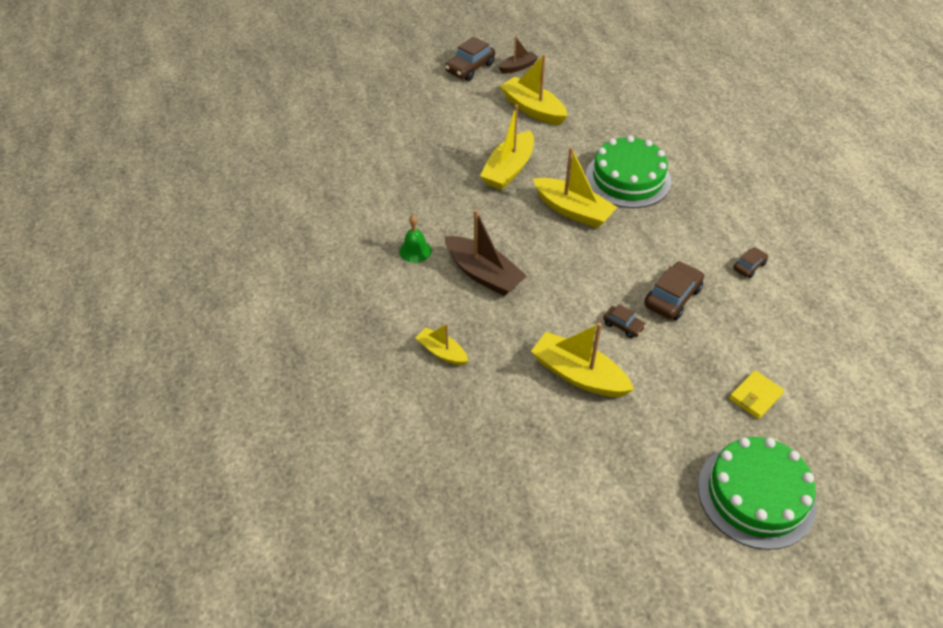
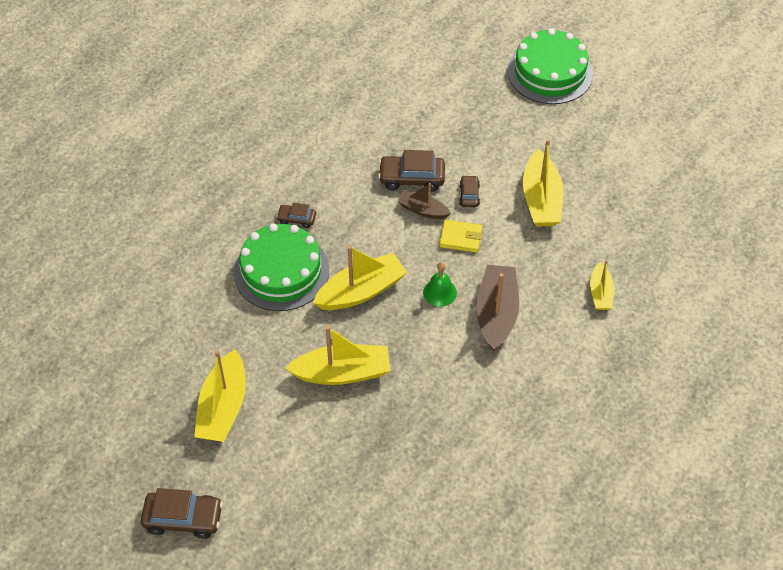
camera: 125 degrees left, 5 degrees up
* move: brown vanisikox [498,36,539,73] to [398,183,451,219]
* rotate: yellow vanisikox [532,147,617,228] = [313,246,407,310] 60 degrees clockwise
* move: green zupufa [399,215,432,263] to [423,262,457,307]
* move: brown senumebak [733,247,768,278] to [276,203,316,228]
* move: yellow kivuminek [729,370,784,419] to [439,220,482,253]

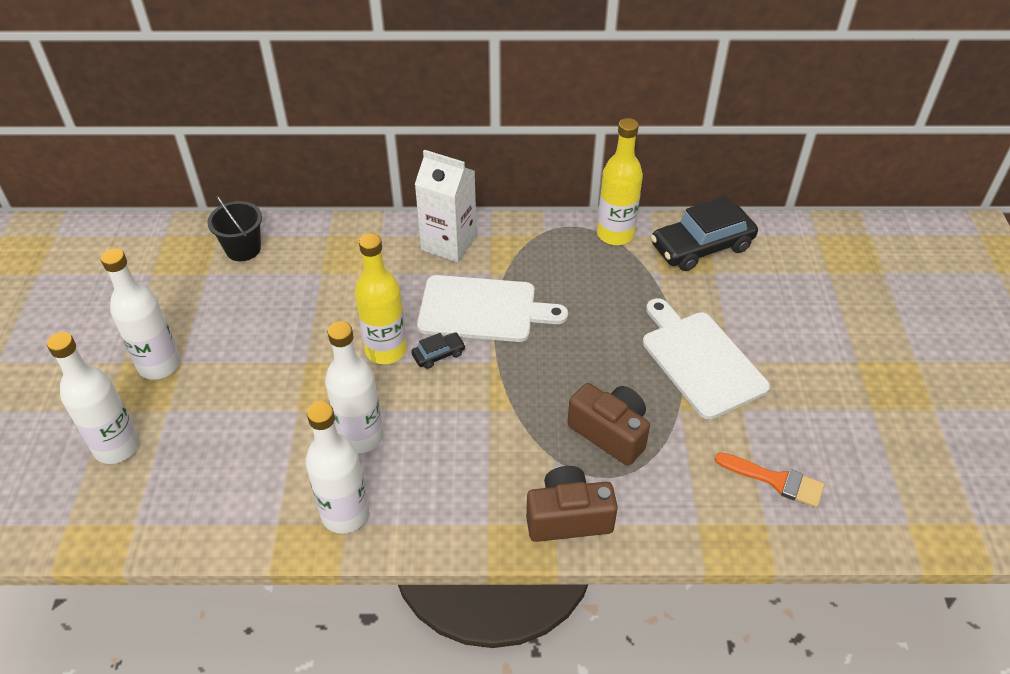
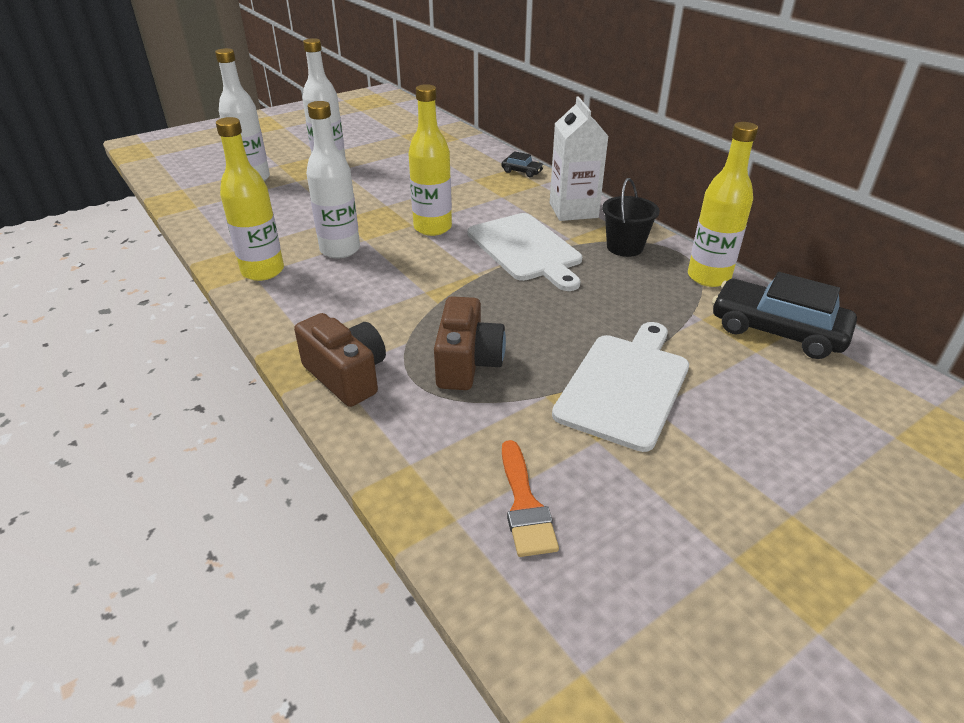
camera: 55 degrees right, 10 degrees down
* move: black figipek [207,196,262,261] to [602,178,660,257]
* move: black senumebak [411,332,466,369] to [501,151,544,177]
* recolor: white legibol [305,402,369,534] to yellow legibol [216,117,284,281]

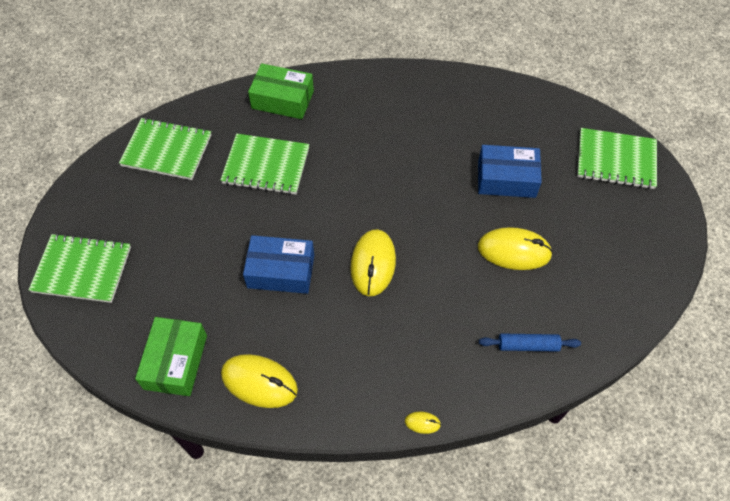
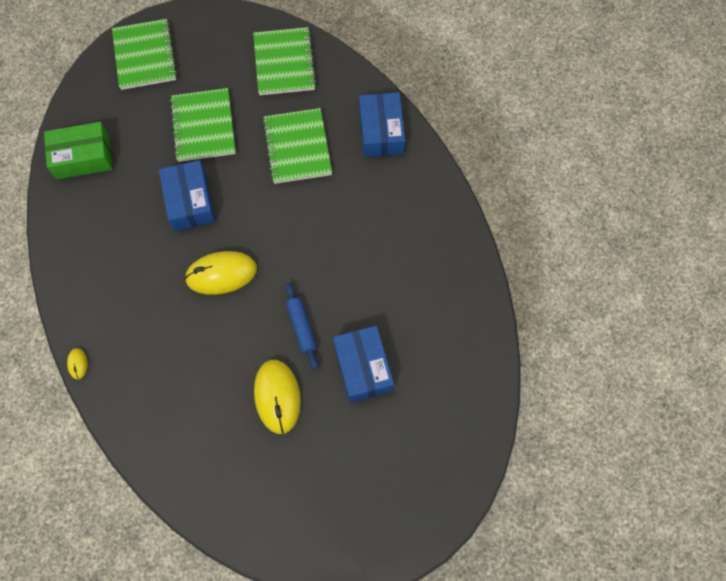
camera: 70 degrees right, 10 degrees up
* recolor: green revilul [248,63,314,119] to blue revilul [359,92,405,157]
* move: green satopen [577,128,657,189] to [170,88,236,162]
* move: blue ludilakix [479,334,581,352] to [285,283,318,370]
* delete: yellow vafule [221,354,298,408]

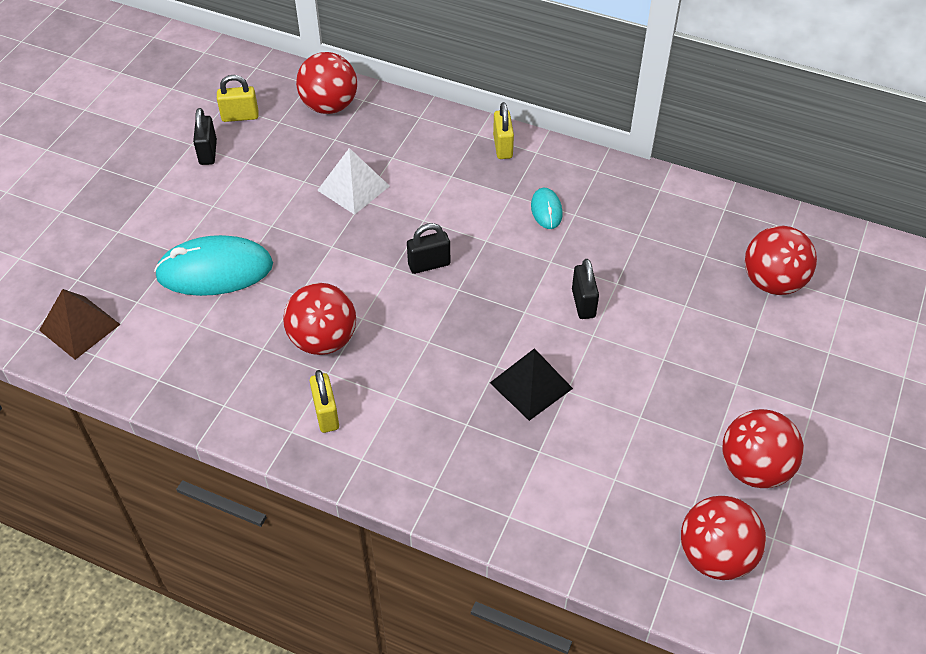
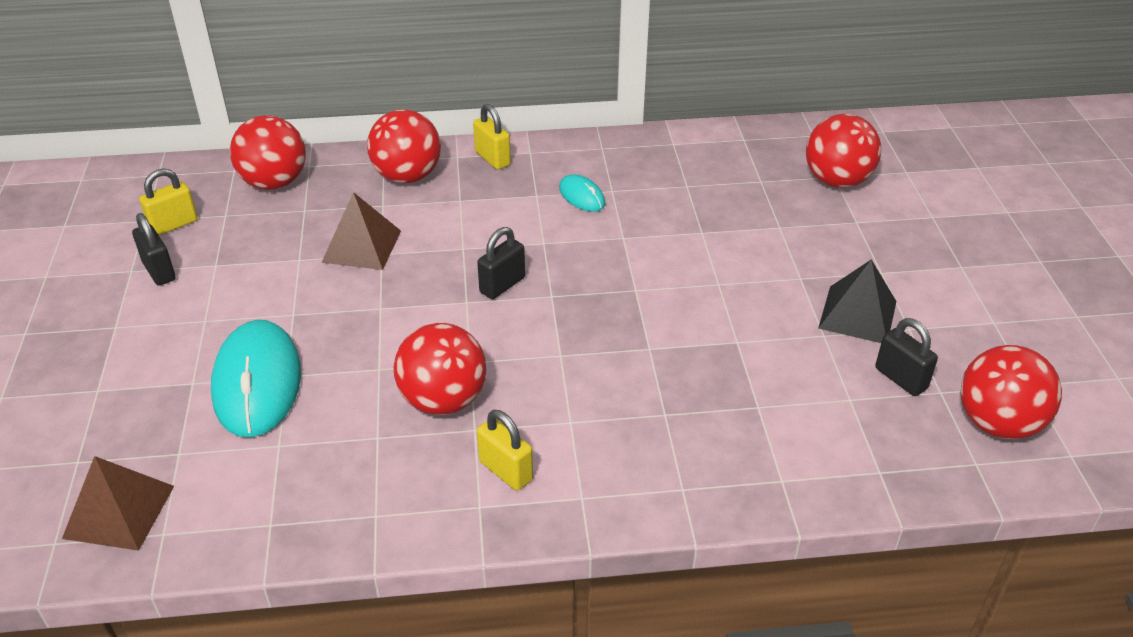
camera: 30 degrees left, 10 degrees down
* recolor: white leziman [317,148,390,215] to brown leziman [321,192,401,270]
* rotate: turquoise vafule [154,235,273,296] = [211,320,301,437] 60 degrees counterclockwise
* move: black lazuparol [572,259,599,319] to [875,318,938,396]
* move: black leziman [490,348,573,421] to [818,259,896,343]
* move: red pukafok [722,409,804,488] to [367,110,441,183]

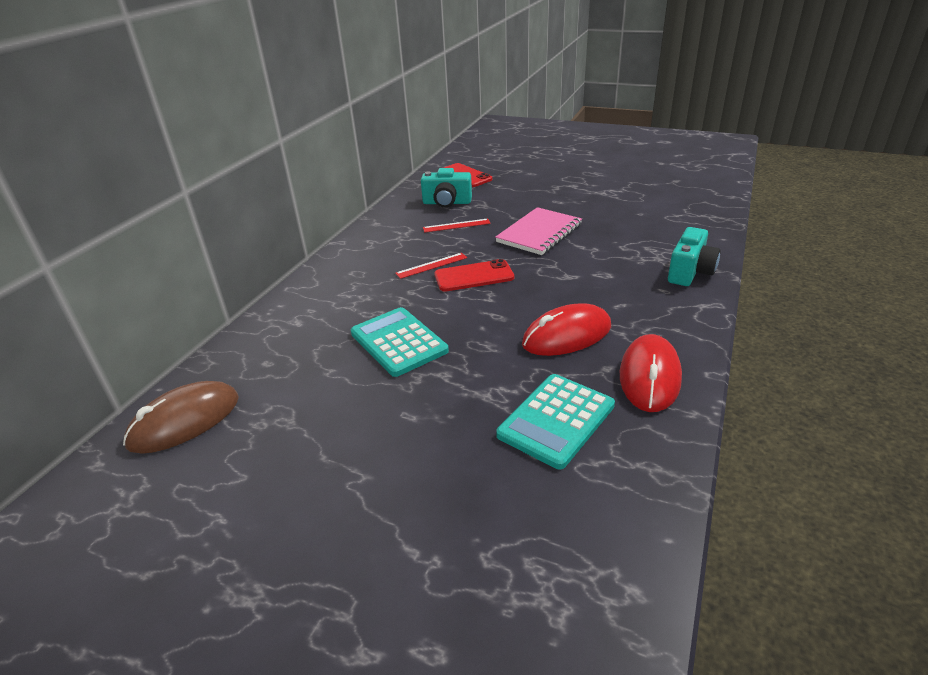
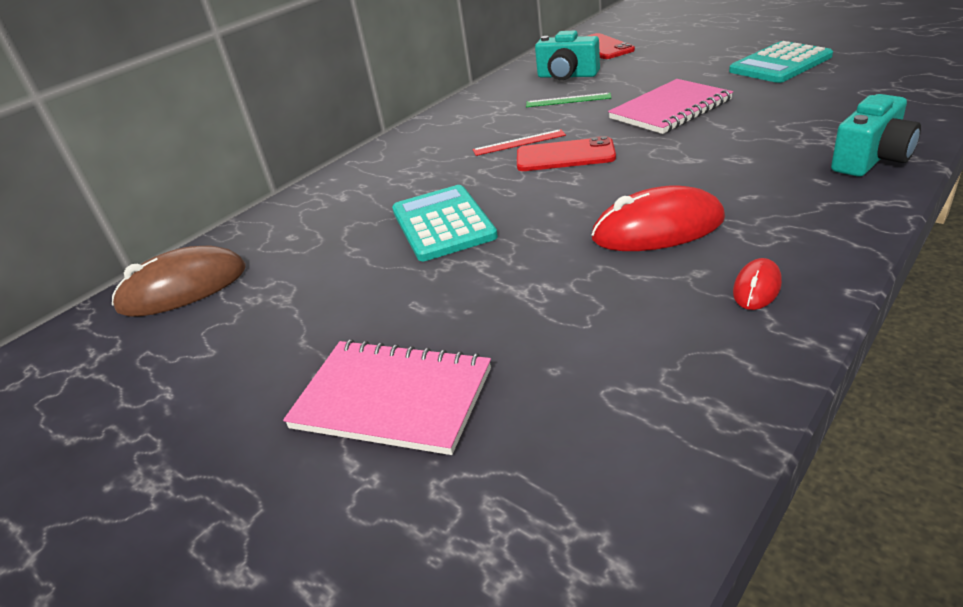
camera: 20 degrees right, 0 degrees up
* recolor: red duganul [423,219,491,233] to green duganul [526,93,611,107]
* resize: red vafule [620,334,682,412] = [733,258,782,310] x0.50
* move: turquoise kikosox [496,374,615,470] to [729,41,833,83]
* insert: pink satopen [283,339,491,455]

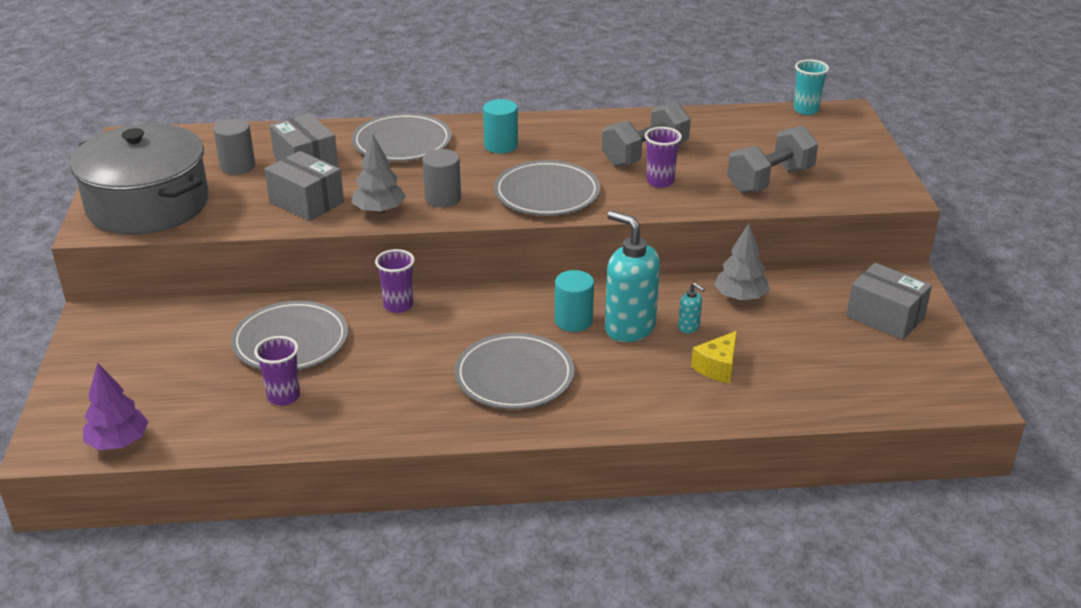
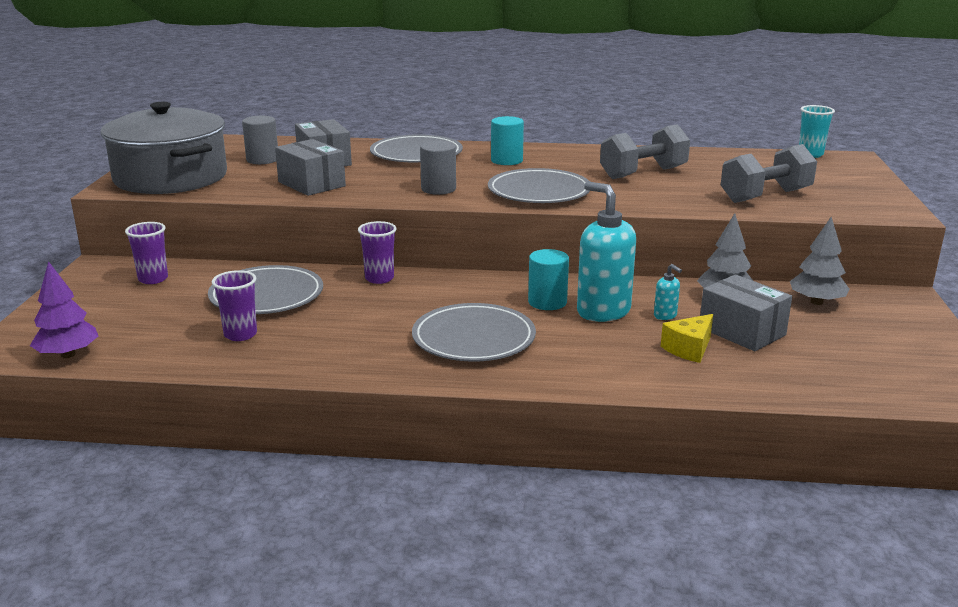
camera: 10 degrees right, 10 degrees down
* move: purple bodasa [645,127,682,188] to [125,222,168,284]
* move: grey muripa [351,134,406,214] to [790,217,850,305]
* move: grey revilul [846,263,932,340] to [700,274,792,351]

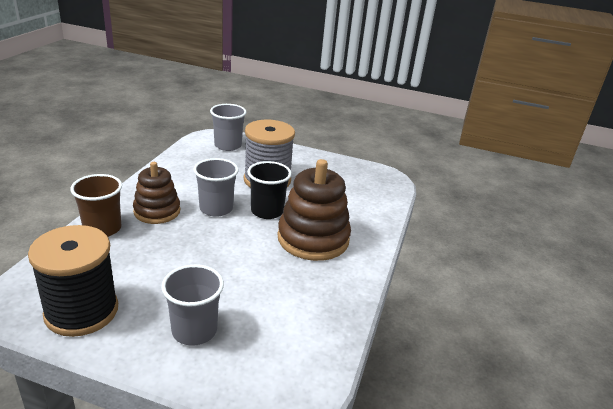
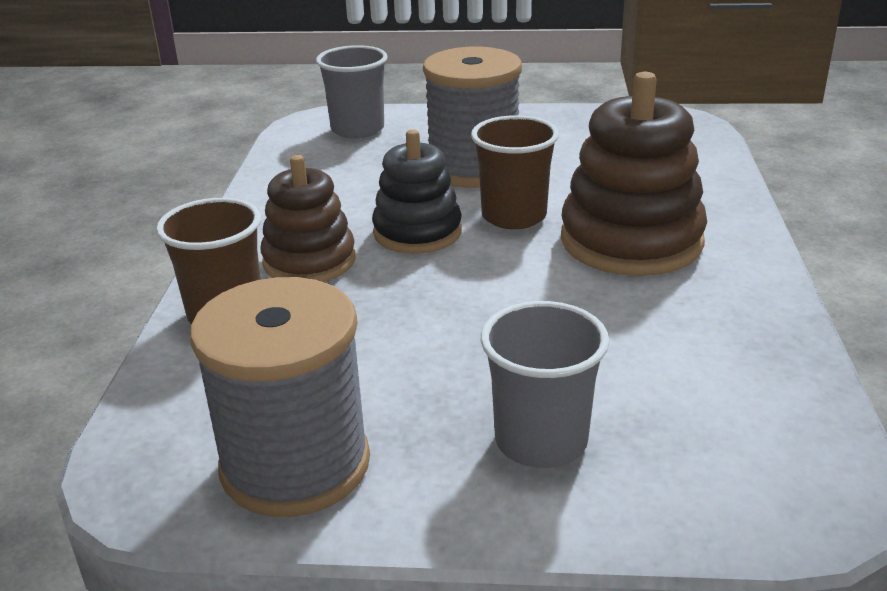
camera: 10 degrees left, 0 degrees up
* replace: grey bodasa [193,158,239,217] to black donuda [372,129,462,254]
* recolor: black bodasa [247,161,292,219] to brown bodasa [471,115,559,229]
* recolor: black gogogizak [28,225,118,337] to grey gogogizak [190,277,370,517]

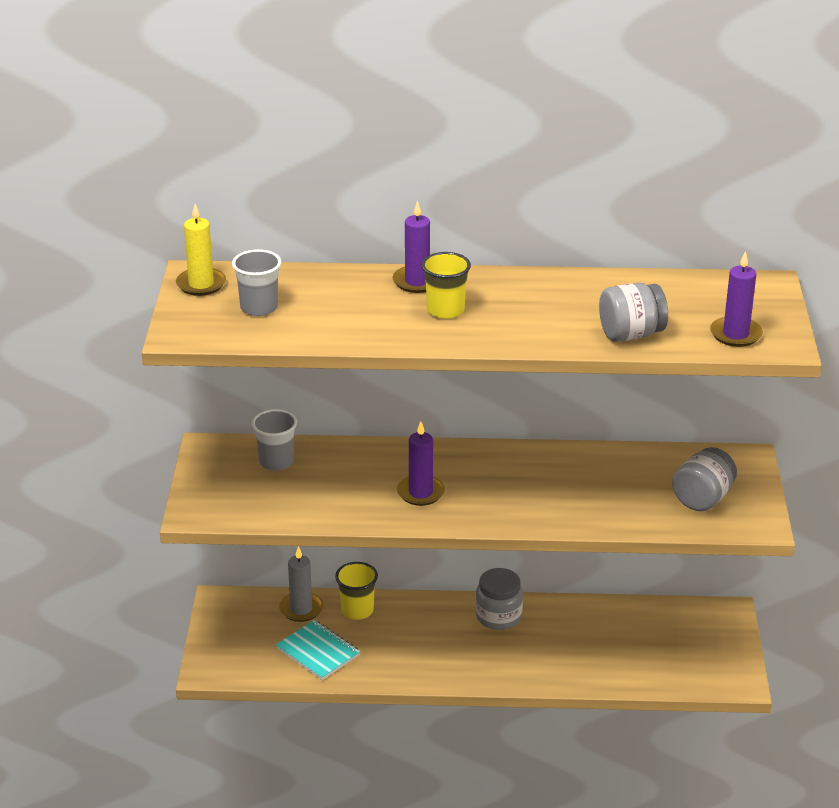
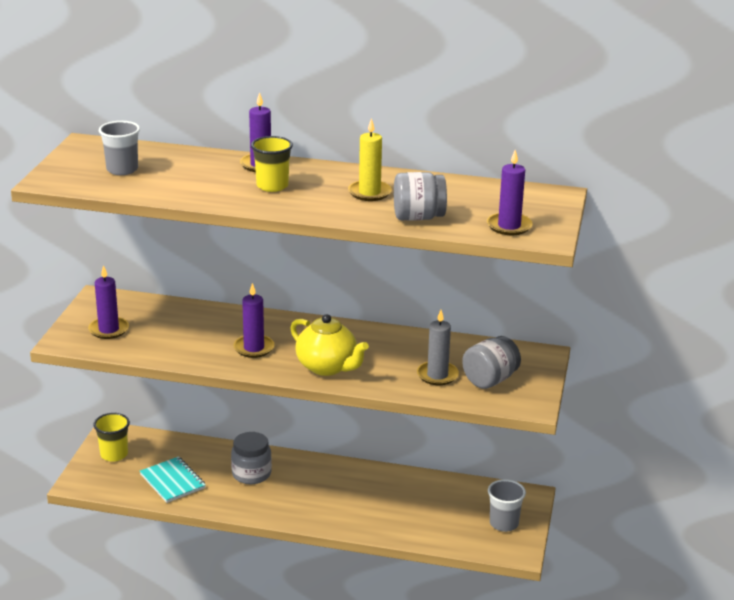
camera: 10 degrees right, 5 degrees down
* move: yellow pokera [176,204,226,296] to [348,118,392,201]
* move: grey bodasa [252,409,297,471] to [488,479,526,532]
* move: grey pokera [279,546,323,622] to [417,310,459,385]
* move: yellow bodasa [335,562,378,620] to [93,413,130,462]
* move: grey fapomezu [475,568,523,630] to [231,432,272,484]
* insert: purple pokera [88,265,129,339]
* insert: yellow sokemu [290,314,369,376]

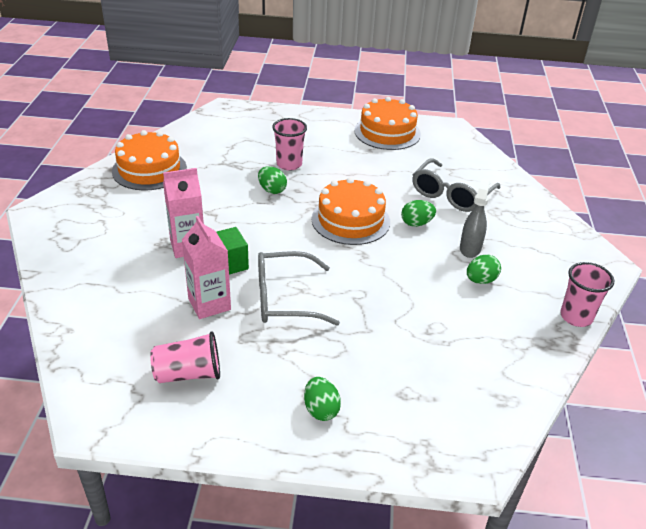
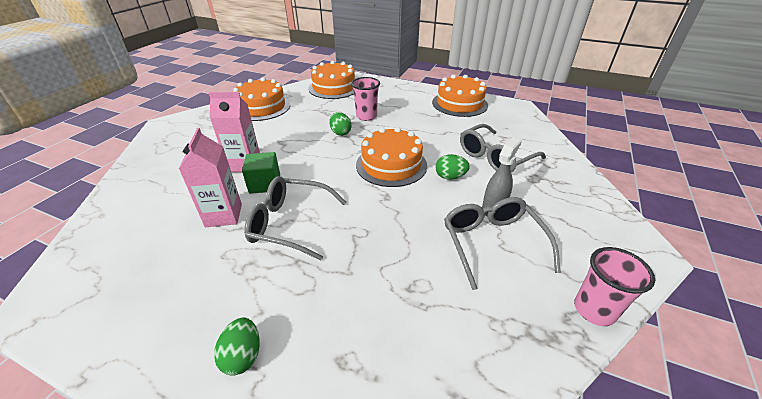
camera: 20 degrees right, 0 degrees up
* replace: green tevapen [467,255,501,284] to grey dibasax [444,197,561,290]
* delete: pink bodasa [150,331,220,383]
* insert: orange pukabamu [308,61,355,99]

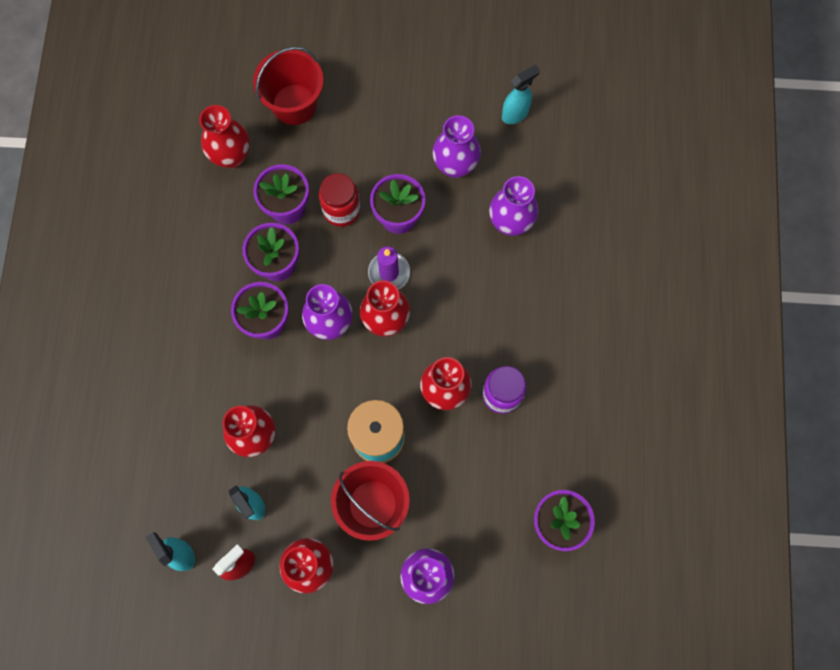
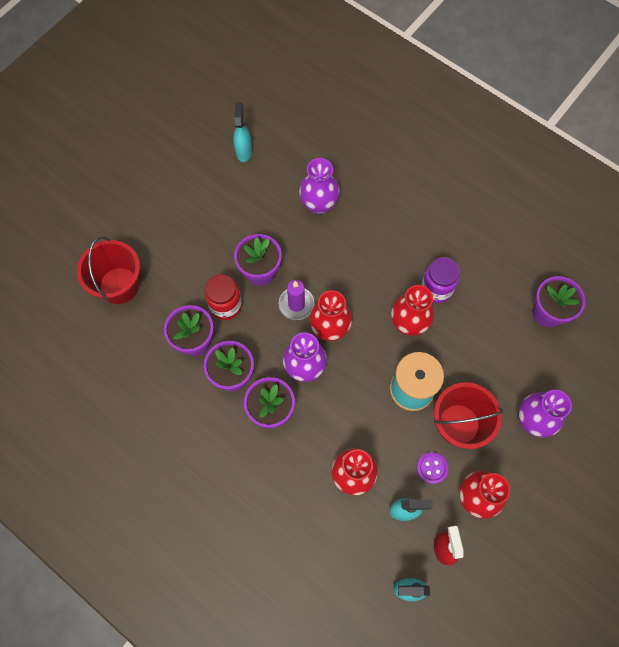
camera: 55 degrees left, 5 degrees down
* delete: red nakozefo [199,105,250,168]
* delete: purple nakozefo [432,115,481,178]
* insert: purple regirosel [417,452,448,484]

